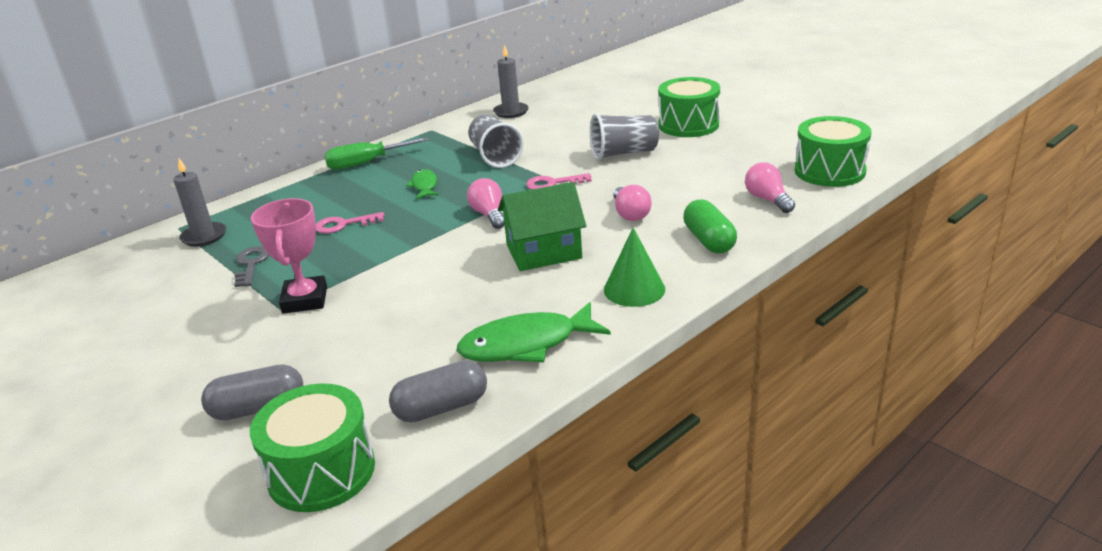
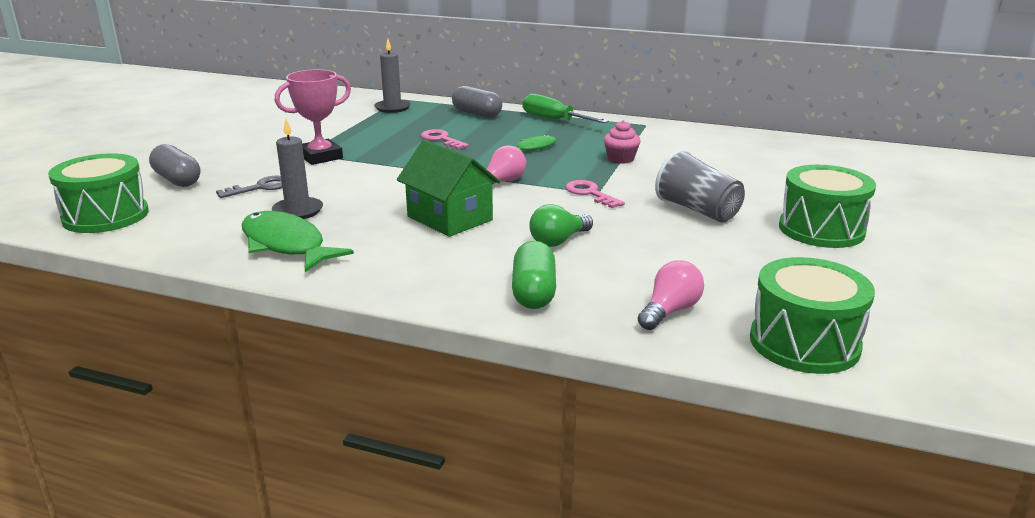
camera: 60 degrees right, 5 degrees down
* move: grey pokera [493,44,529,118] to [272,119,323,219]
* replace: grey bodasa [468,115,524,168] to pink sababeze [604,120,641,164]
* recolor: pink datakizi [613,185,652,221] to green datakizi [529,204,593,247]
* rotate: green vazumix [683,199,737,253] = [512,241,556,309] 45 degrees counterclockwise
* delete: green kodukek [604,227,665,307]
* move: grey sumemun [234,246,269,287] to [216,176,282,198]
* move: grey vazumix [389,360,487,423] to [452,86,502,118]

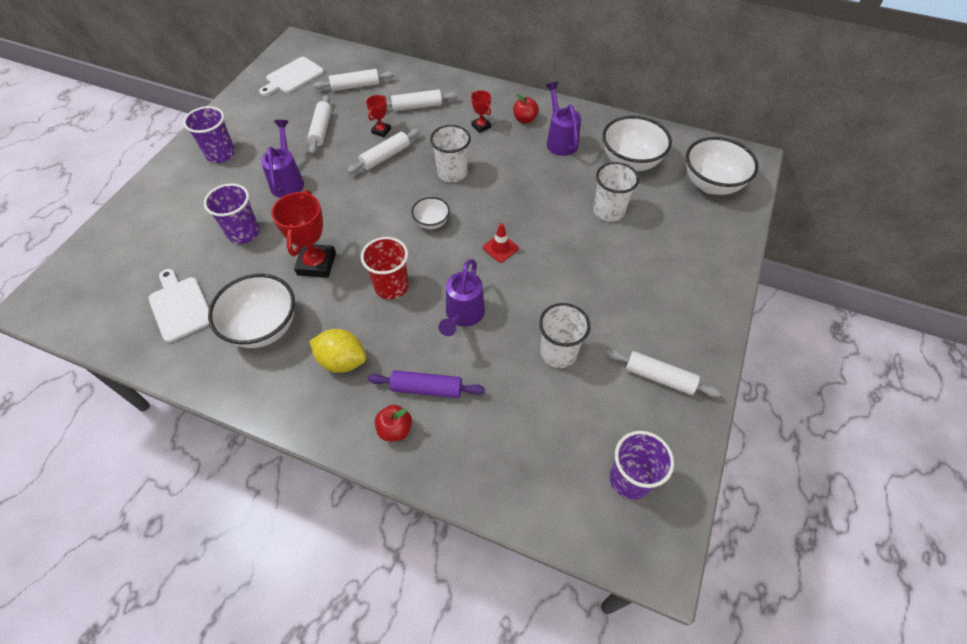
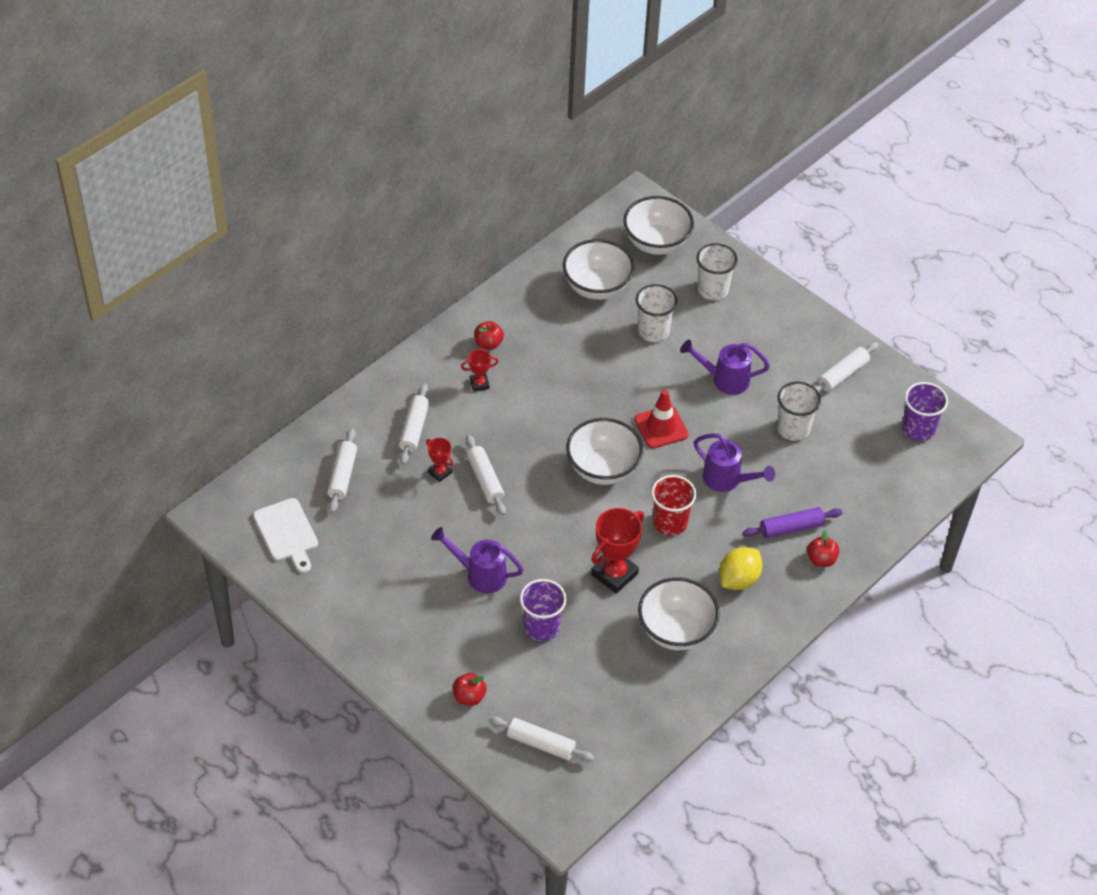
camera: 70 degrees left, 5 degrees down
* move: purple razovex [545,82,581,156] to [681,340,770,395]
* move: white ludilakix [307,95,332,154] to [489,716,595,762]
* delete: purple bodasa [183,106,235,163]
* move: white bodasa [430,125,471,183] to [696,243,738,300]
* rotate: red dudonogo [271,190,336,278] = [591,508,644,594] 75 degrees counterclockwise
* resize: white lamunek [411,197,450,229] = [566,418,643,485] x1.90
* resize: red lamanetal [483,223,519,263] = [634,390,689,448] x1.56
* delete: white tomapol [148,269,209,343]
* rotate: purple ludilakix [368,370,485,398] = [743,507,843,538] 45 degrees clockwise
* insert: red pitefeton [453,673,486,706]

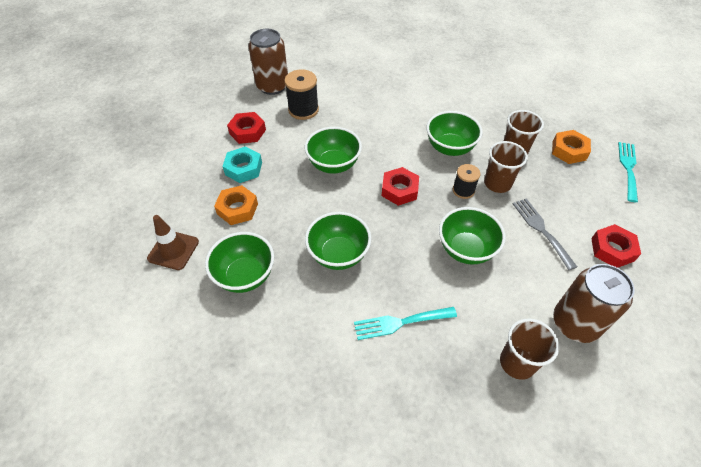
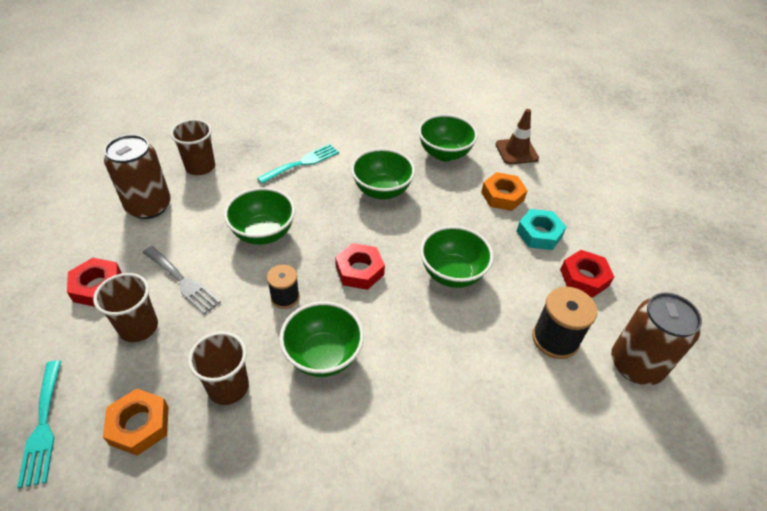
camera: 150 degrees right, 5 degrees down
* move: brown bodasa [484,141,528,193] to [93,273,158,342]

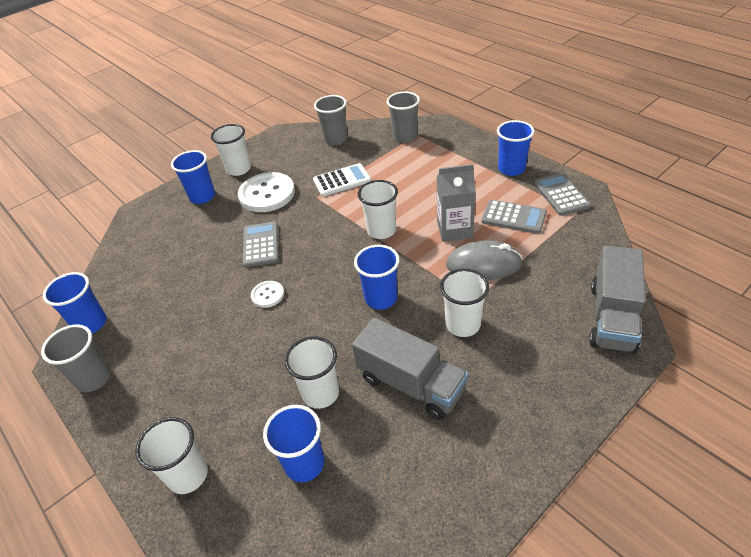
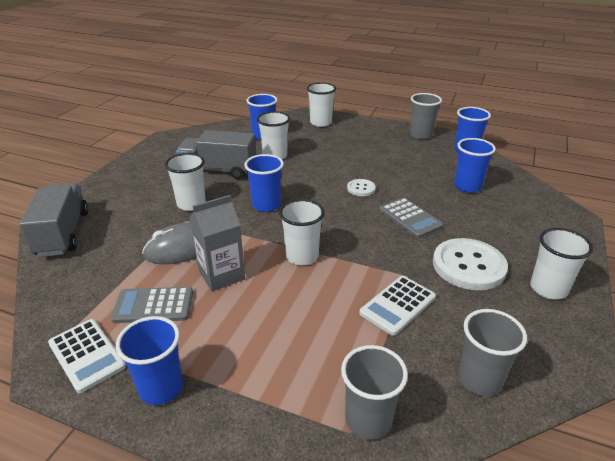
camera: 150 degrees right, 10 degrees down
* move: blue bodasa [171,150,215,204] to [454,138,496,193]
* recolor: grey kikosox [534,173,591,216] to white kikosox [48,319,126,393]

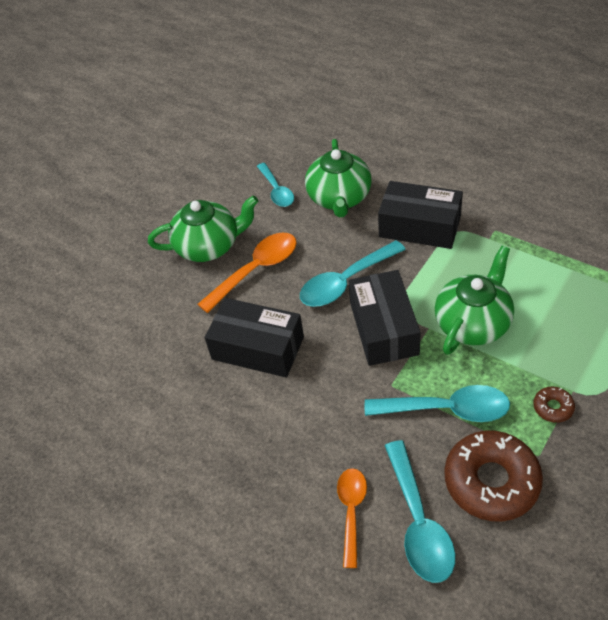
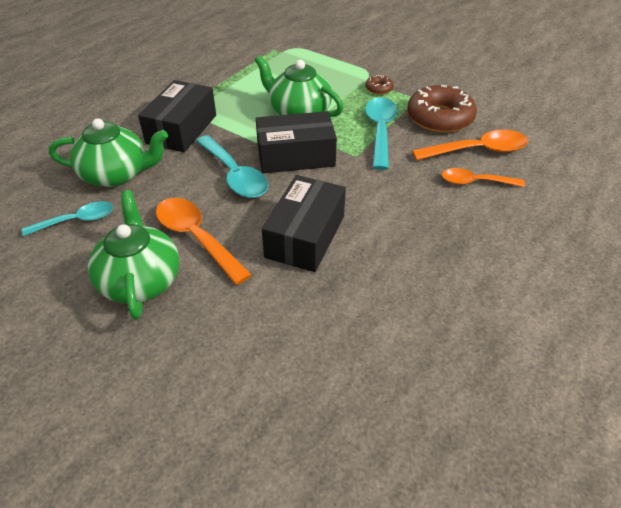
camera: 95 degrees left, 5 degrees down
* recolor: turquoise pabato [385,440,455,583] to orange pabato [412,130,528,160]

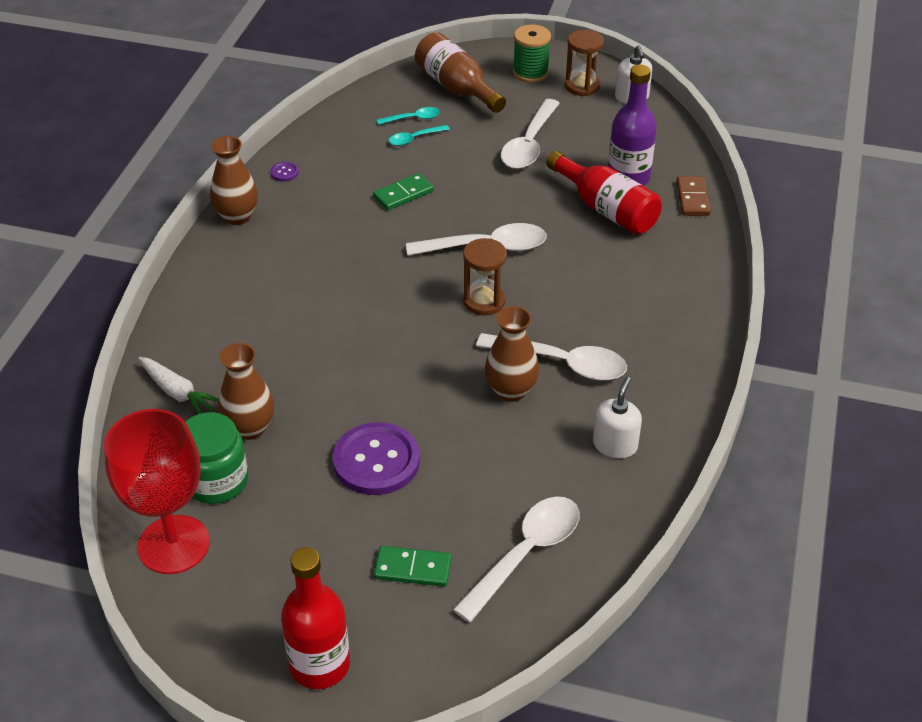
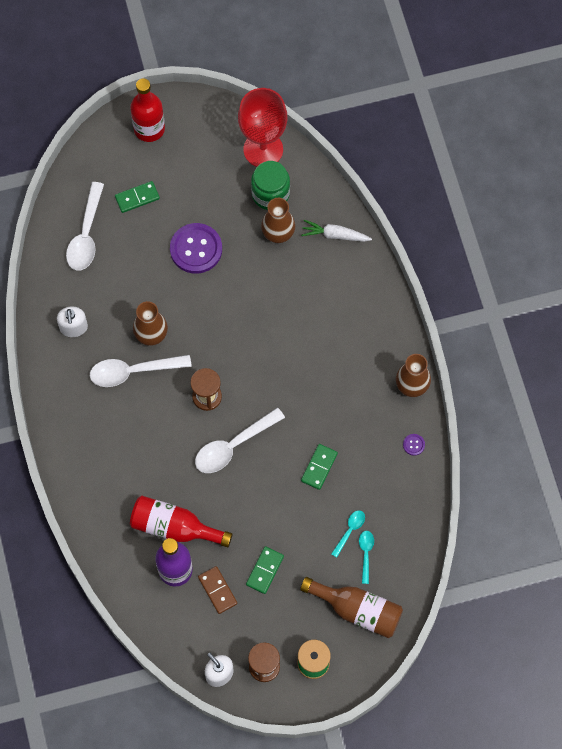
camera: 150 degrees right, 25 degrees up
* replace: white pabato [501,99,560,169] to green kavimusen [246,546,284,594]
* rotate: turquoise pabato [377,107,440,125] = [359,531,374,584] 135 degrees clockwise
* move: brown kavimusen [677,176,711,216] to [198,566,237,614]

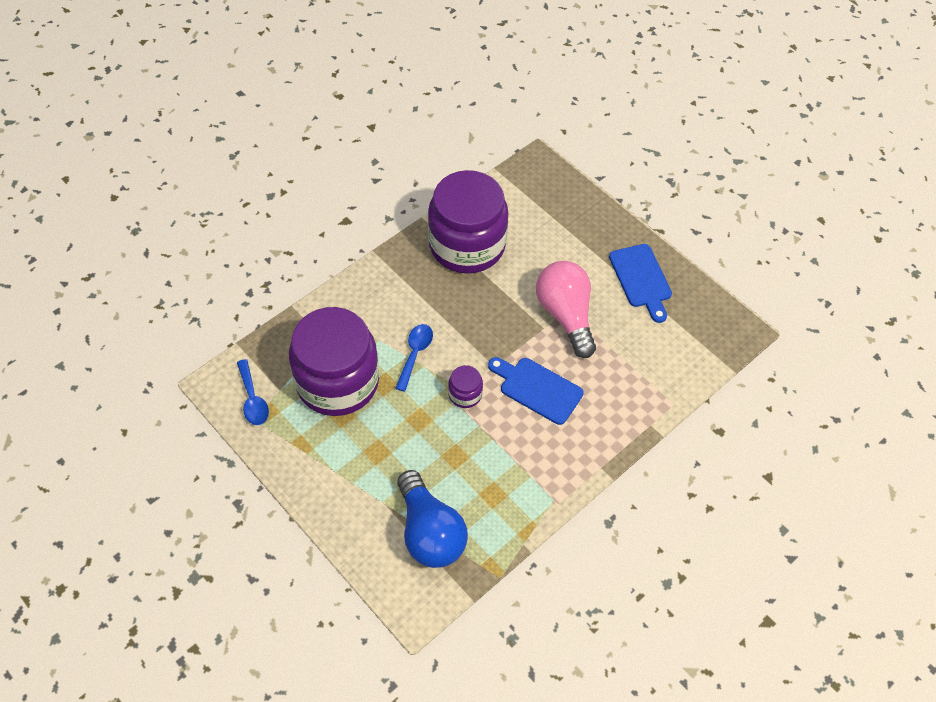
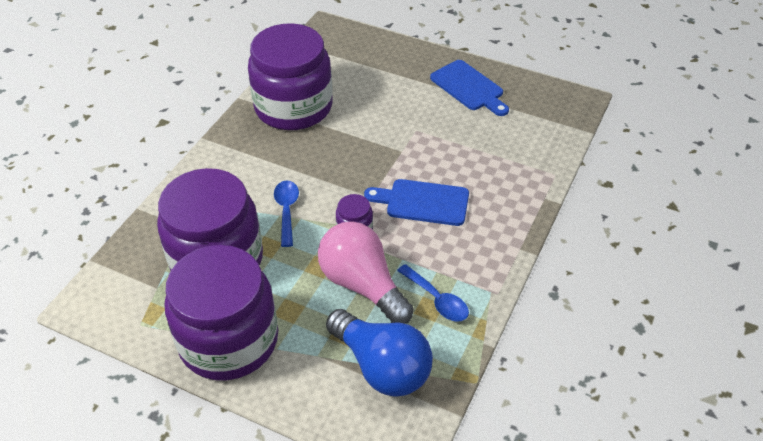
camera: 20 degrees left, 10 degrees down
* move: pink datakizi [536,261,596,358] to [318,222,414,324]
* move: blue pabato [237,359,269,425] to [397,264,469,322]
* insert: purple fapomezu [165,245,278,380]

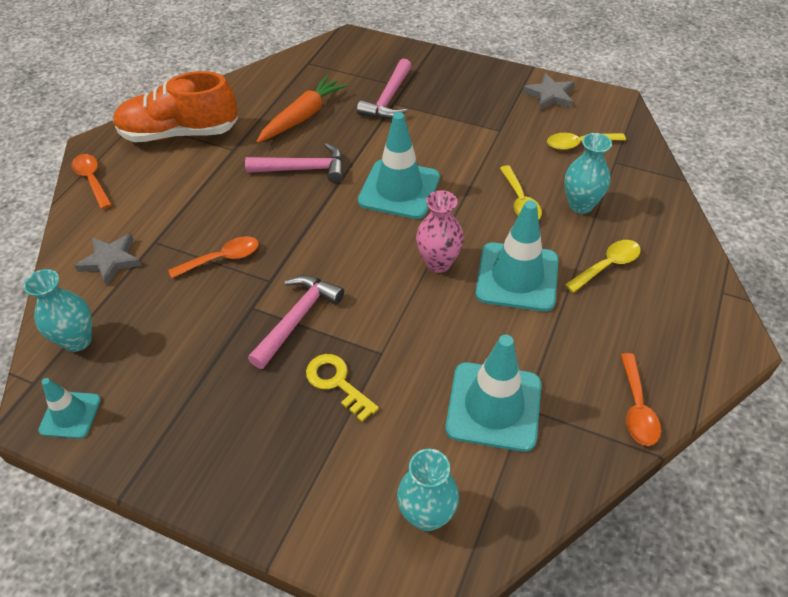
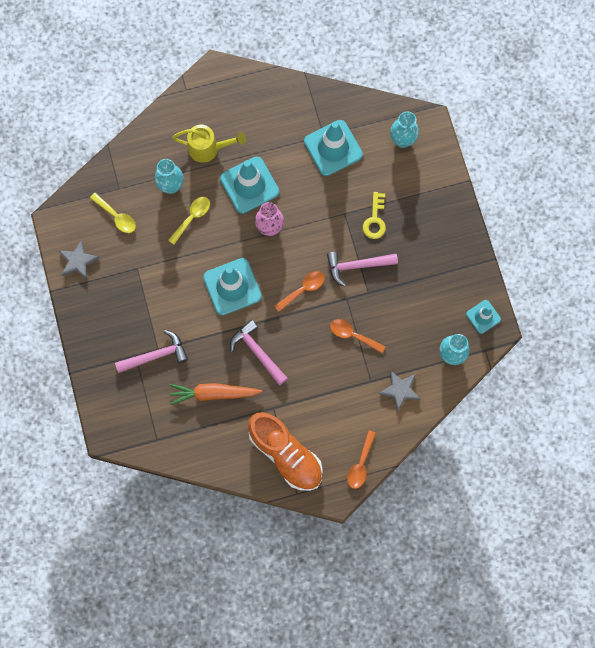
camera: 130 degrees left, 25 degrees up
* replace: yellow pabato [565,240,641,293] to yellow razovex [172,125,246,163]
* move: orange pabato [621,353,661,446] to [274,271,325,312]

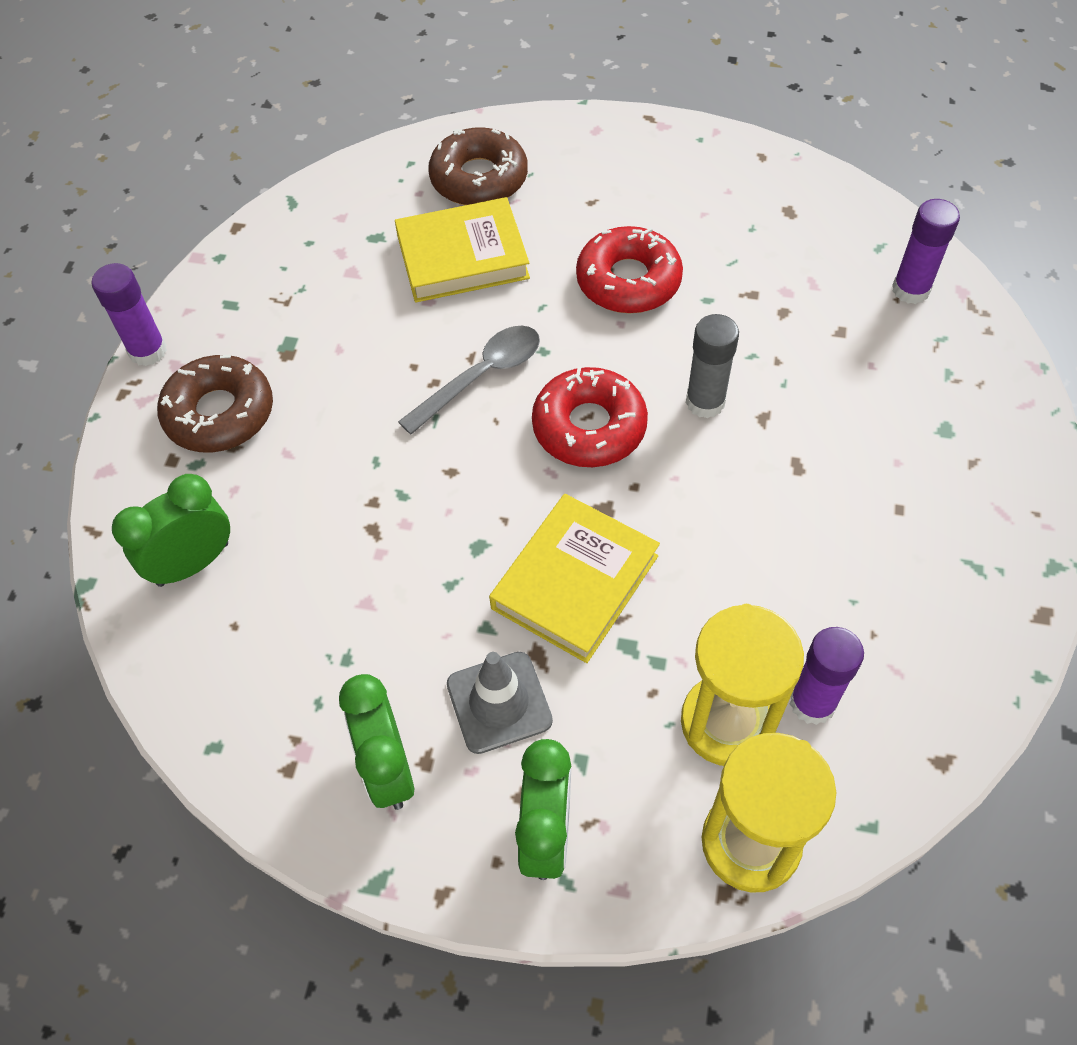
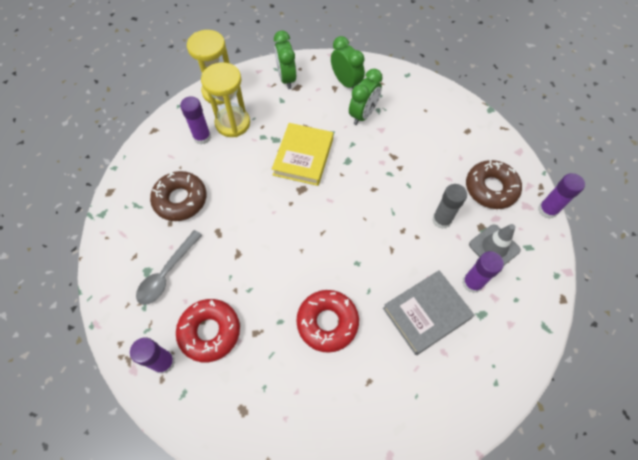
camera: 160 degrees right, 5 degrees up
* move: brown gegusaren [428,127,528,205] to [150,171,206,221]
* recolor: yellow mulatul [395,197,530,303] to grey mulatul [383,270,474,355]
* move: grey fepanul [686,314,739,418] to [432,184,467,229]
* move: grey pabato [398,326,540,434] to [136,230,202,305]
* move: red gegusaren [532,367,648,467] to [176,299,240,362]
* move: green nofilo [112,474,230,587] to [349,69,383,125]
* move: grey lamanetal [447,652,553,754] to [469,224,521,265]
* insert: purple fepanul [462,251,504,293]

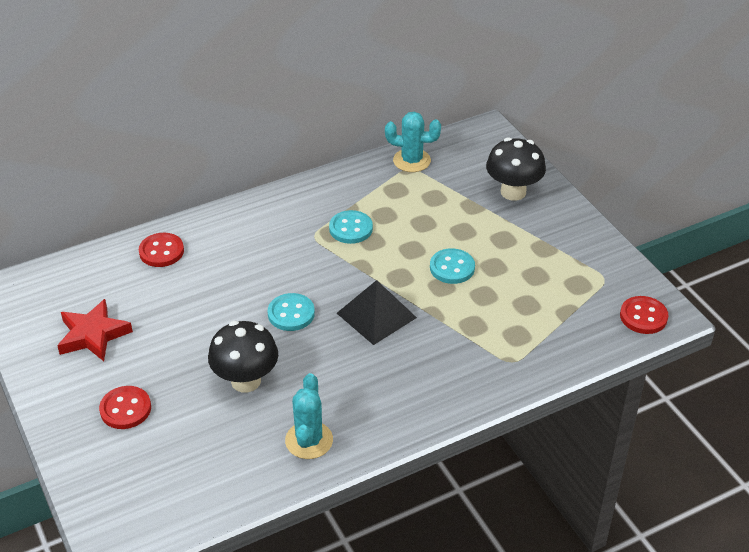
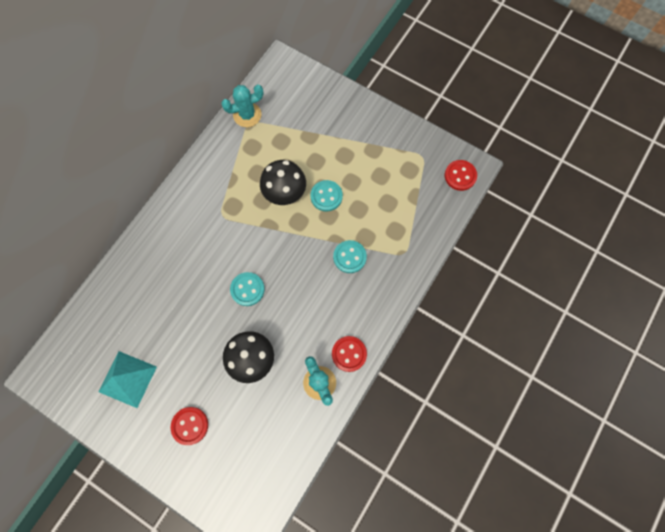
camera: 30 degrees left, 30 degrees up
* move: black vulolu [486,137,546,201] to [260,160,306,205]
* move: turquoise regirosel [329,210,373,244] to [333,240,367,273]
* move: red regirosel [139,233,184,267] to [332,336,367,372]
* delete: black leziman [337,280,417,345]
* replace: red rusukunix [57,299,133,361] to turquoise leziman [99,351,157,408]

